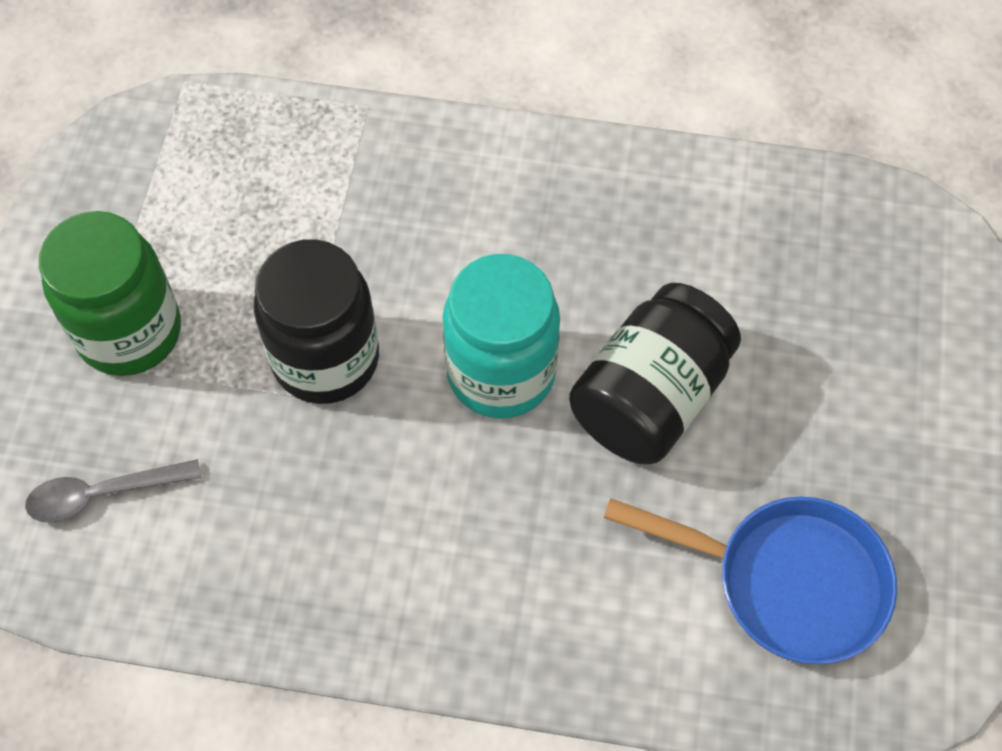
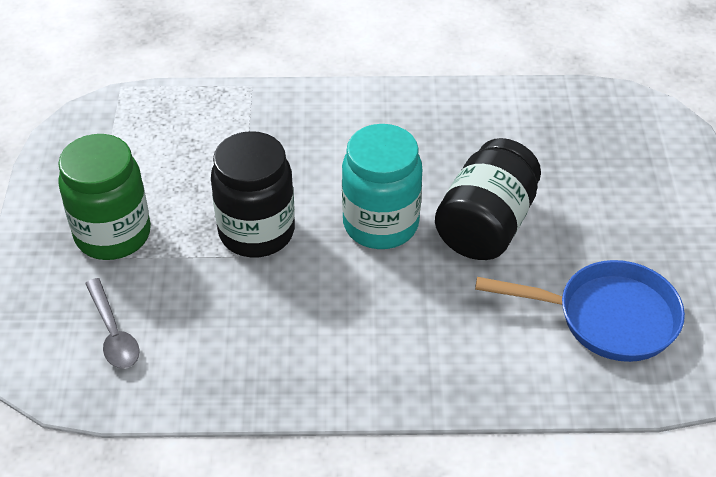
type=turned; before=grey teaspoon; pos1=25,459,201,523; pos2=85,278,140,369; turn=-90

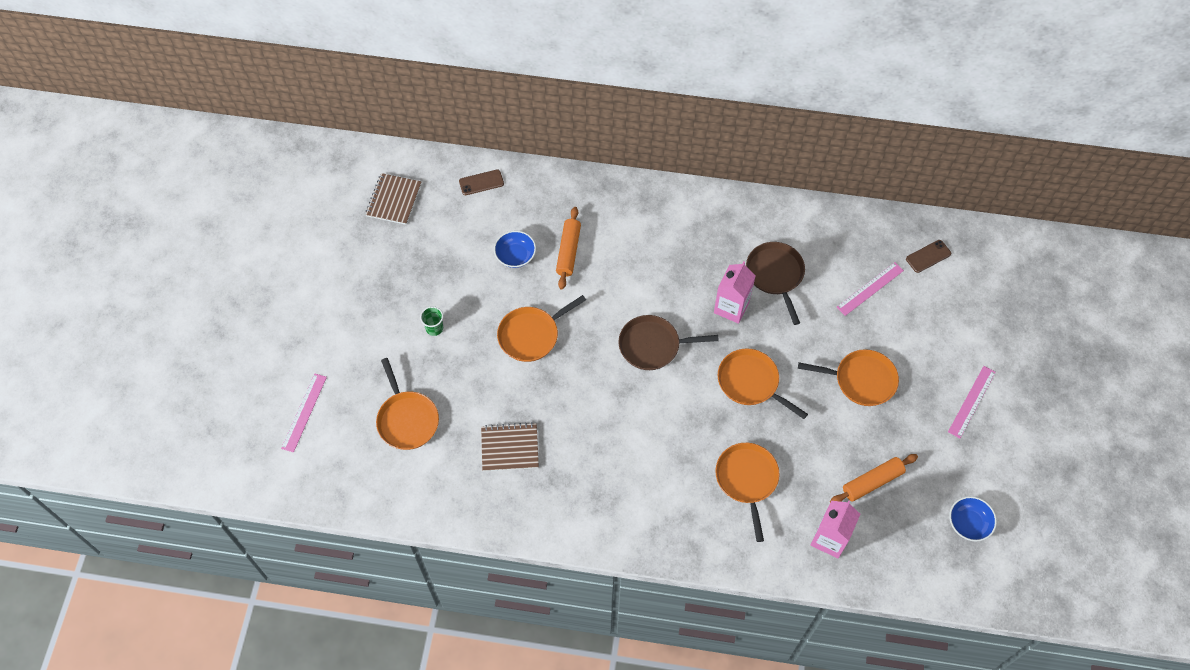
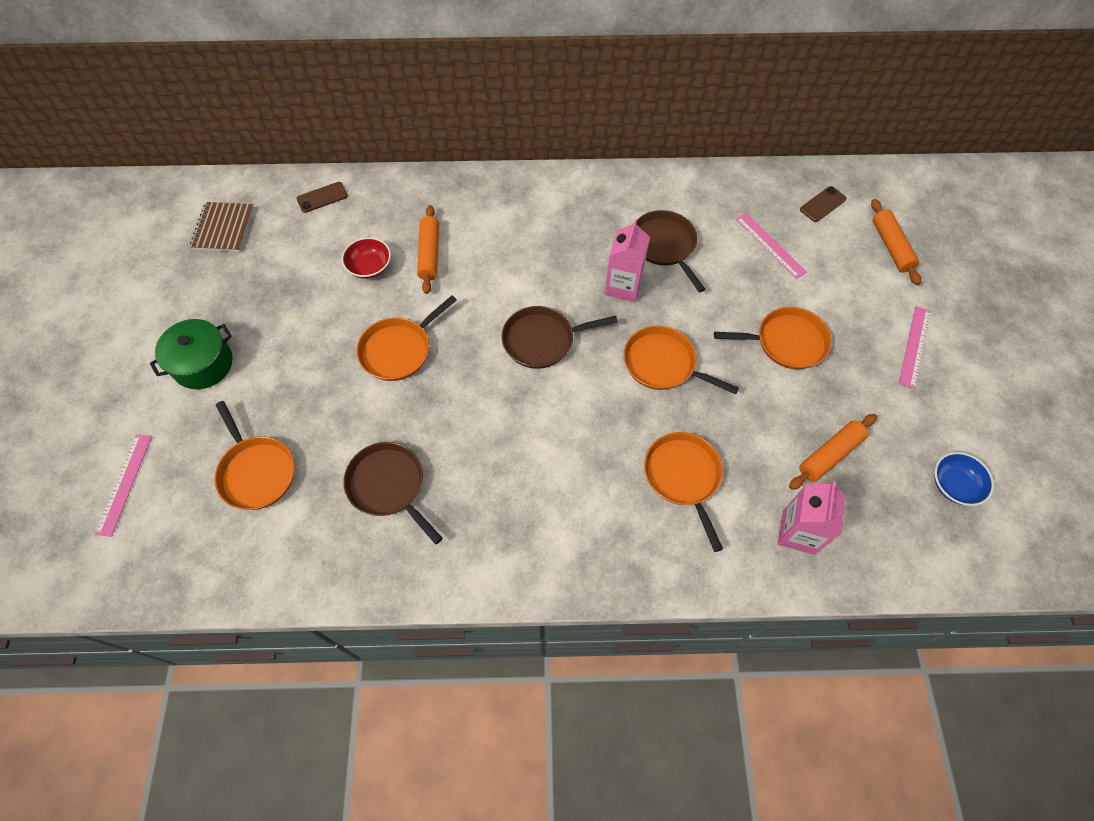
type=removed; before=emerald tumbler; pos1=420,306,443,336
type=replaced; before=dark brown exercise book; after=dark brown pan; pos1=481,422,539,471; pos2=343,442,443,544
type=recoloured; before=blue bowl; after=crimson bowl; pos1=494,231,536,268; pos2=342,237,391,279
type=turned; before=rose-pink ruler; pos1=837,262,904,316; pos2=736,213,807,279; turn=-75
type=added; after=emerald pot; pos2=150,319,233,389
type=added; after=orange-coloured dough roller; pos2=871,199,921,285

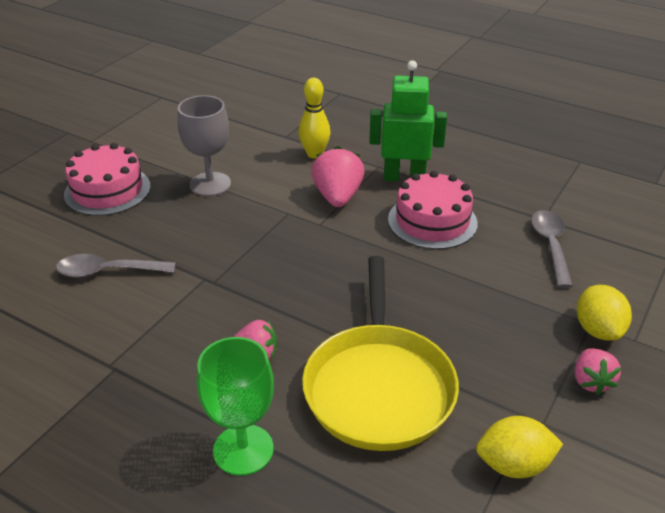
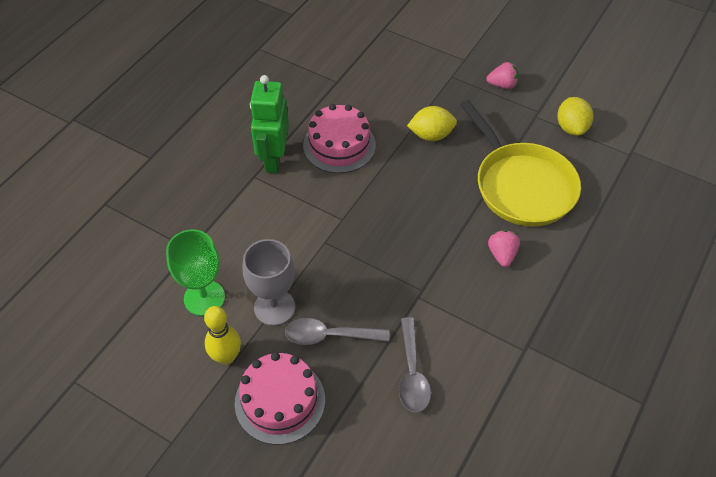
type=moved; before=emerald chalice; pos1=197,337,274,476; pos2=166,230,225,316
type=moved; before=bright yellow skittle; pos1=299,78,331,158; pos2=204,306,241,365
type=turned; before=bright yellow pan; pos1=302,256,459,451; pos2=460,100,581,226; turn=60
type=removed; before=rose-pink toy strawberry; pos1=311,146,364,207
type=moved; before=grey teaspoon; pos1=531,210,573,288; pos2=285,318,389,345
type=moved; before=bright yellow toy lemon; pos1=577,285,632,341; pos2=407,106,457,141

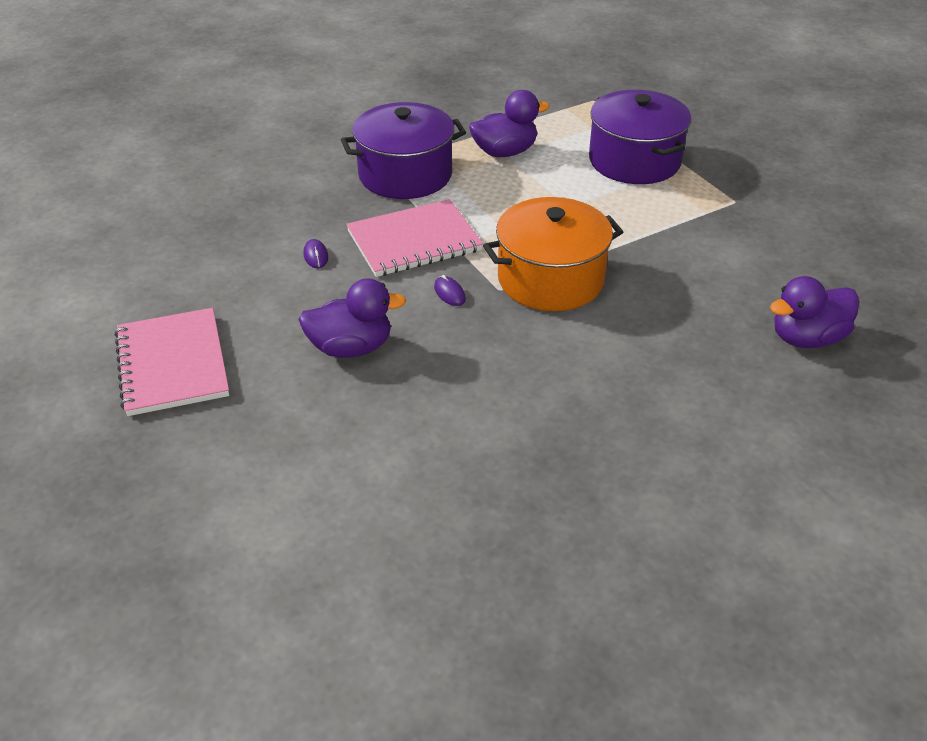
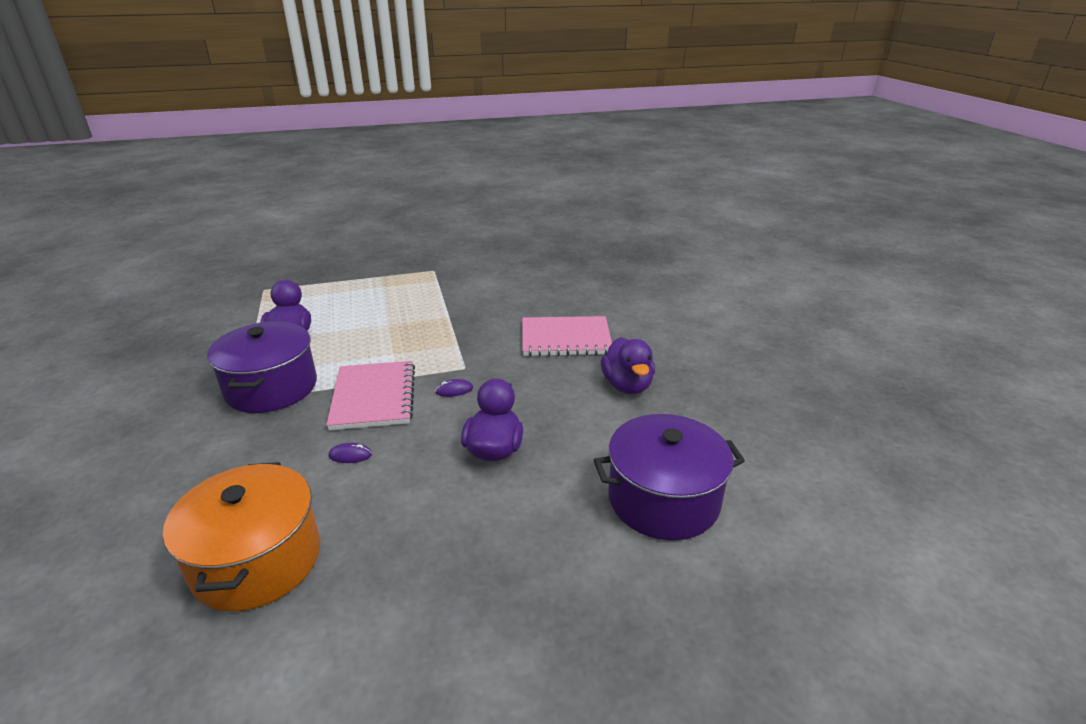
type=moved; before=rose-pink exercise book; pos1=115,308,229,416; pos2=522,316,612,356
type=moved; before=orange-coloured pot; pos1=483,197,623,311; pos2=163,462,320,611
type=moved; before=royal purple pot; pos1=589,90,691,184; pos2=594,414,745,540
type=moved; before=royal purple toy duck; pos1=770,276,860,348; pos2=601,337,655,394

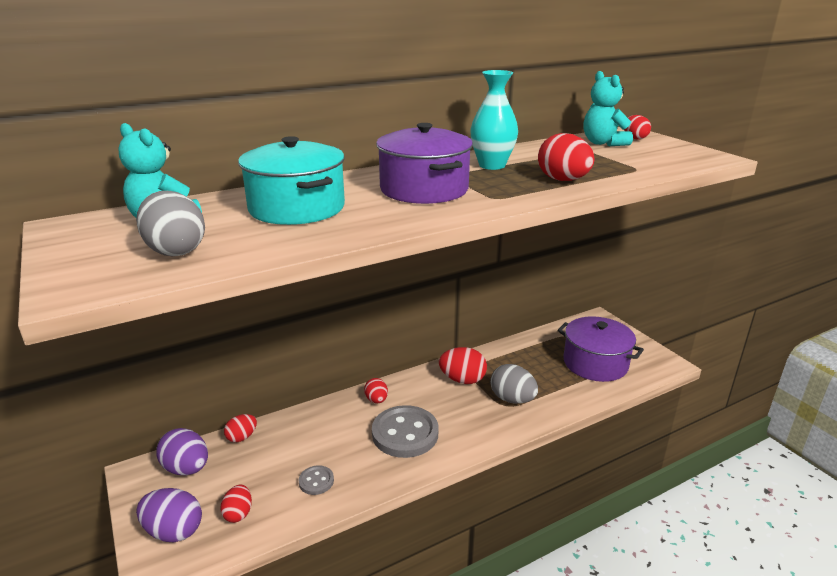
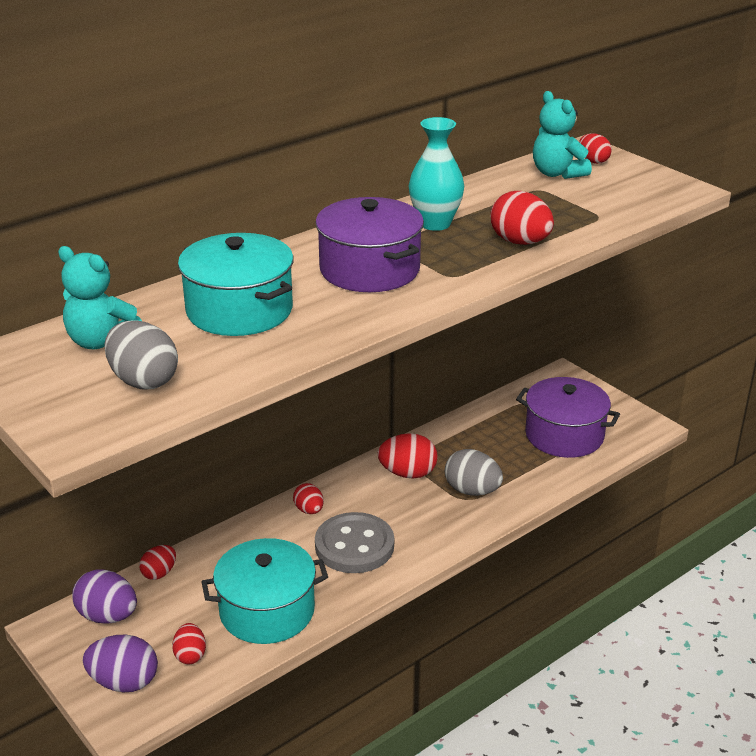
type=replaced; before=grey shirt button; after=aqua pot; pos1=299,465,334,495; pos2=202,538,328,644

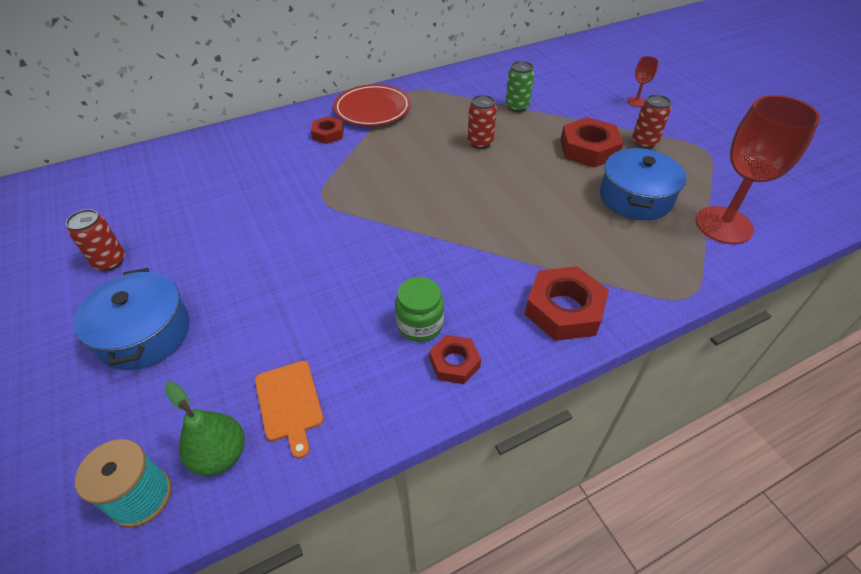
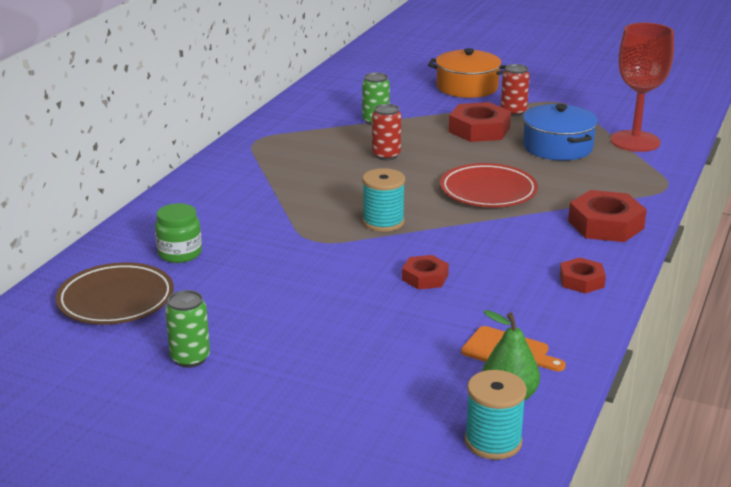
type=recoloured; before=crimson can; after=emerald can; pos1=66,209,125,271; pos2=165,290,210,368
type=removed; before=blue pot; pos1=73,268,190,370
type=moved; before=crimson hexagon nut; pos1=311,116,344,144; pos2=402,255,449,289
type=moved; before=crimson flat dish; pos1=334,84,411,126; pos2=440,163,538,207
type=moved; before=emerald jam jar; pos1=395,277,444,342; pos2=155,203,202,263
type=replaced; before=crimson chalice; after=orange-coloured pot; pos1=627,56,659,107; pos2=428,48,507,98
type=added; after=dark brown flat dish; pos2=56,262,174,324
type=added; after=aqua bobbin; pos2=362,168,405,232

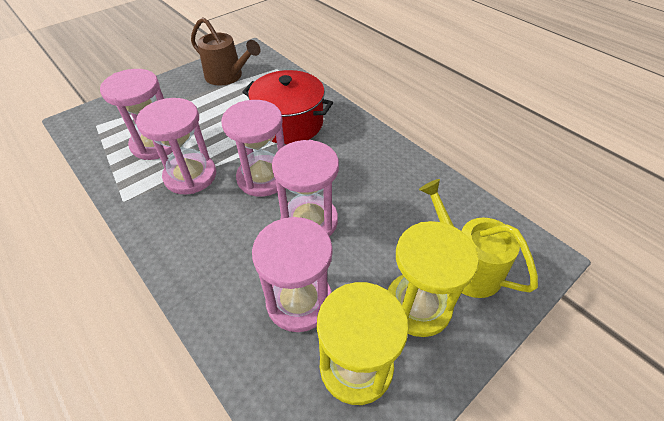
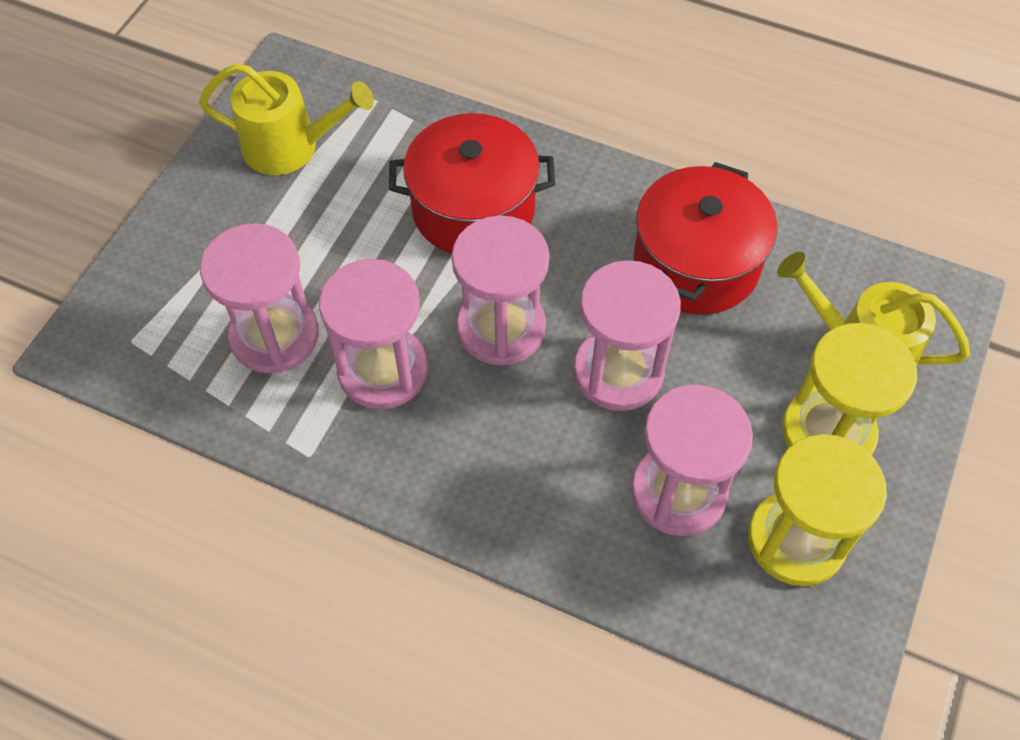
type=recoloured; before=dark brown sprinkling can; after=bright yellow sprinkling can; pos1=191,17,261,85; pos2=199,63,374,175
type=added; after=crimson pot; pos2=634,162,777,315

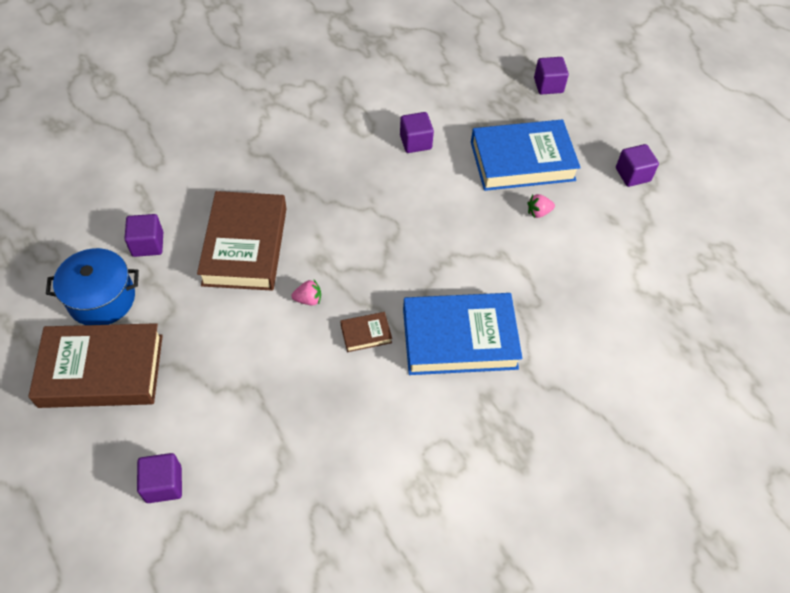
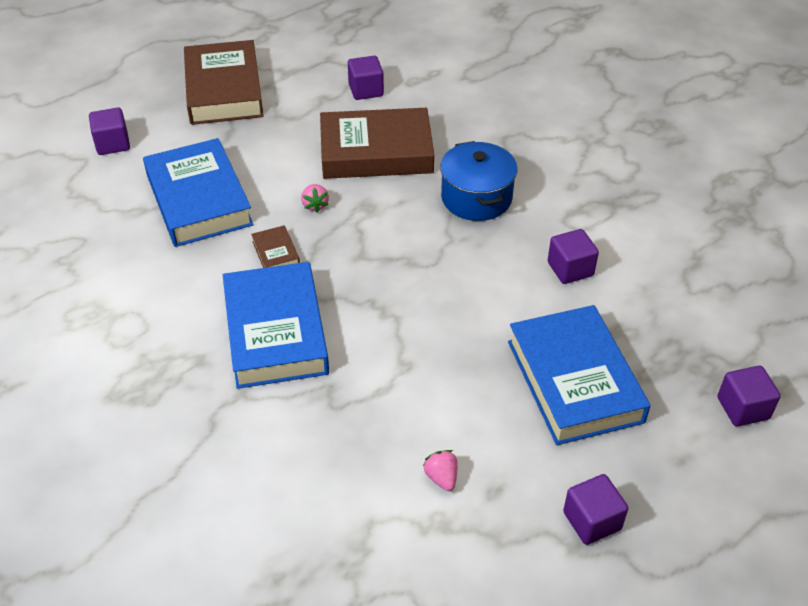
type=moved; before=blue pot; pos1=46,248,139,325; pos2=440,141,518,221
type=moved; before=rose-pink toy strawberry; pos1=528,194,555,218; pos2=423,450,457,491
type=added; after=blue hardcover; pos2=143,138,254,247

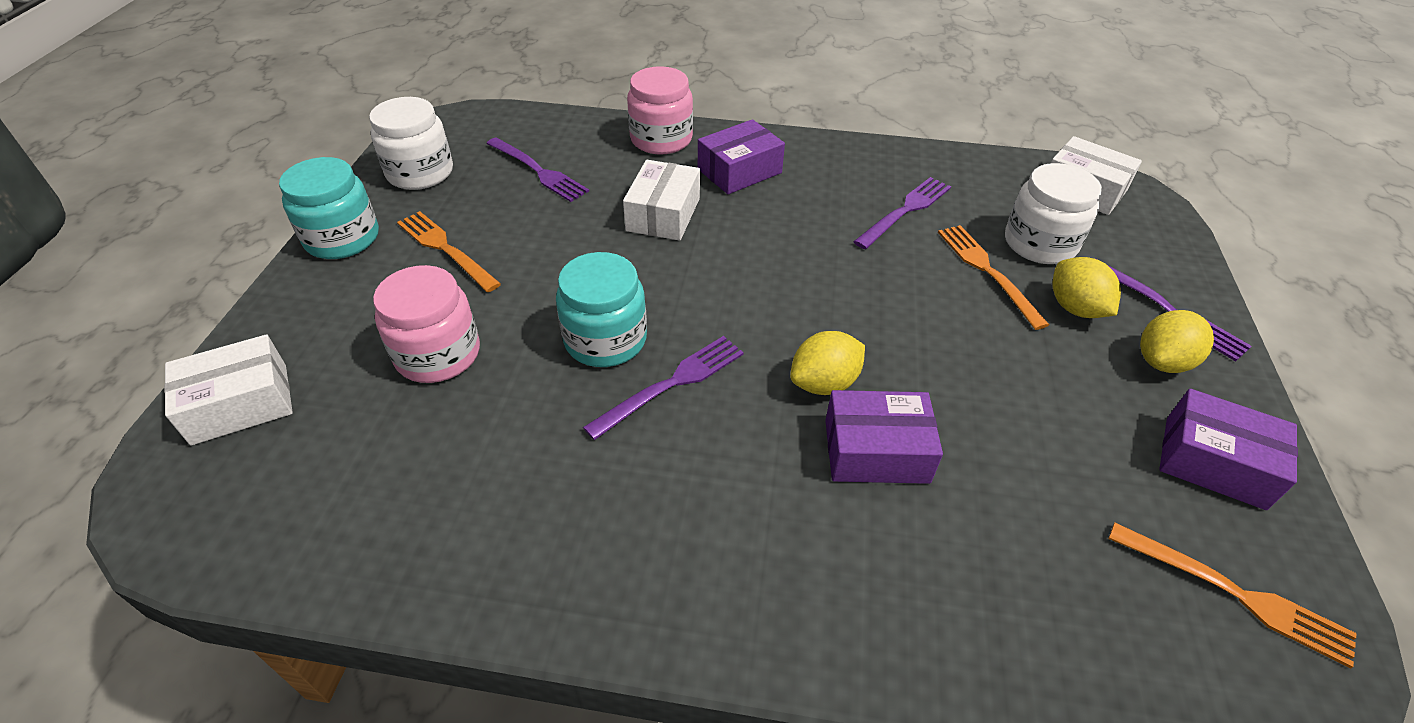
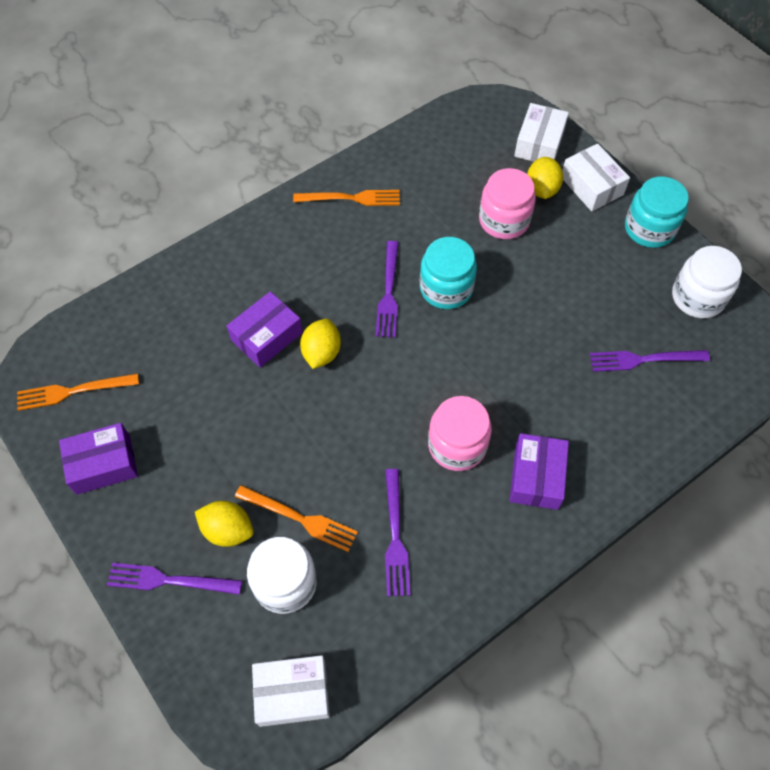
type=moved; before=orange-coloured dinner fork; pos1=397,211,501,292; pos2=293,190,400,206
type=moved; before=snow-white box; pos1=623,160,700,241; pos2=562,144,630,211
type=moved; before=rose-pink jam jar; pos1=627,66,693,155; pos2=428,396,492,471
type=moved; before=bright yellow toy lemon; pos1=1140,310,1214,373; pos2=527,157,563,199

